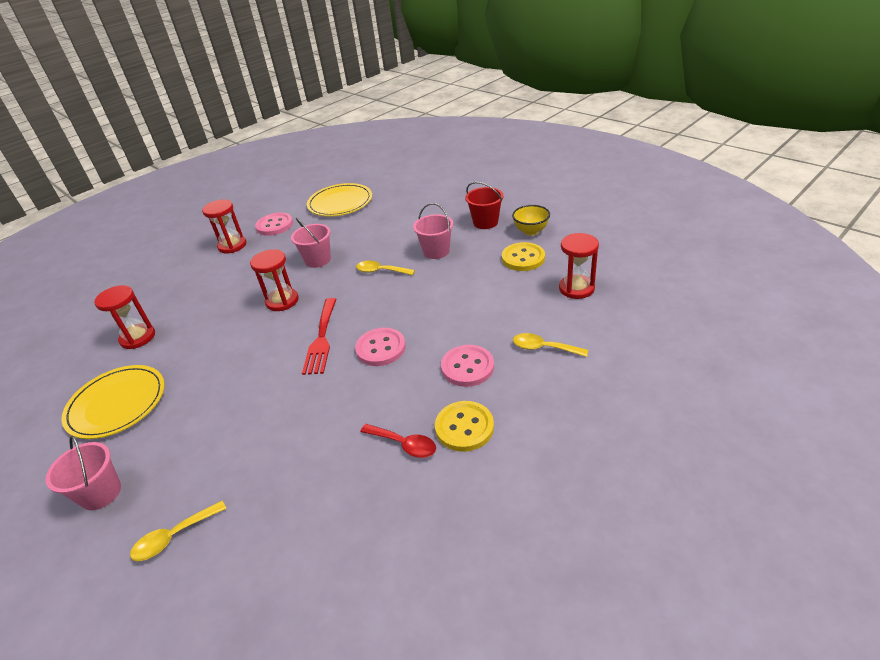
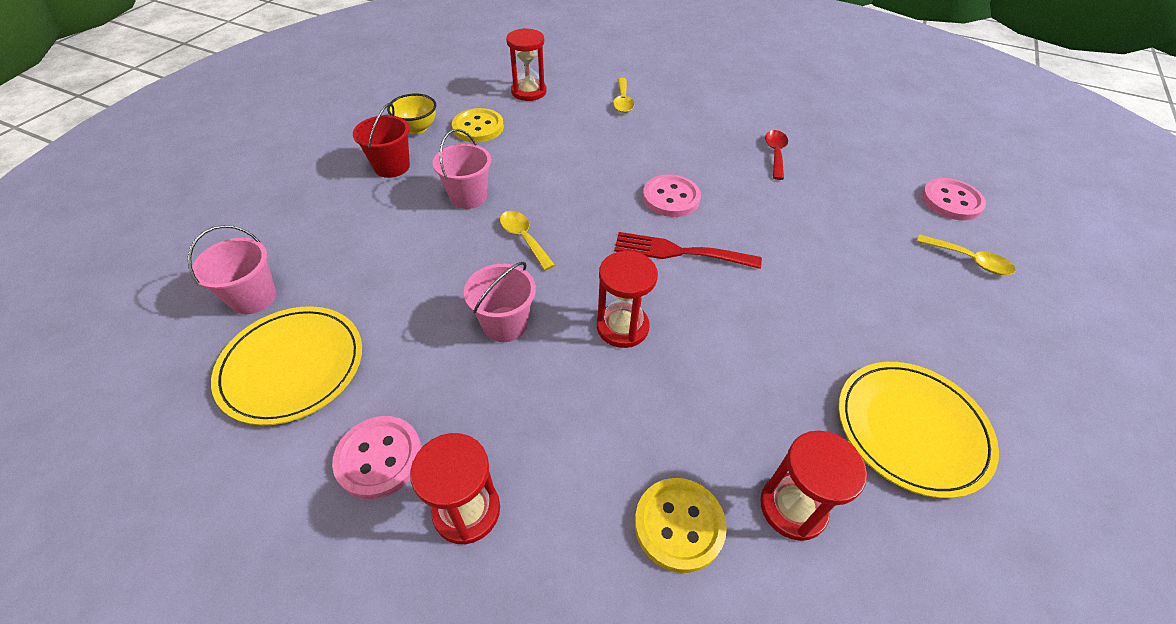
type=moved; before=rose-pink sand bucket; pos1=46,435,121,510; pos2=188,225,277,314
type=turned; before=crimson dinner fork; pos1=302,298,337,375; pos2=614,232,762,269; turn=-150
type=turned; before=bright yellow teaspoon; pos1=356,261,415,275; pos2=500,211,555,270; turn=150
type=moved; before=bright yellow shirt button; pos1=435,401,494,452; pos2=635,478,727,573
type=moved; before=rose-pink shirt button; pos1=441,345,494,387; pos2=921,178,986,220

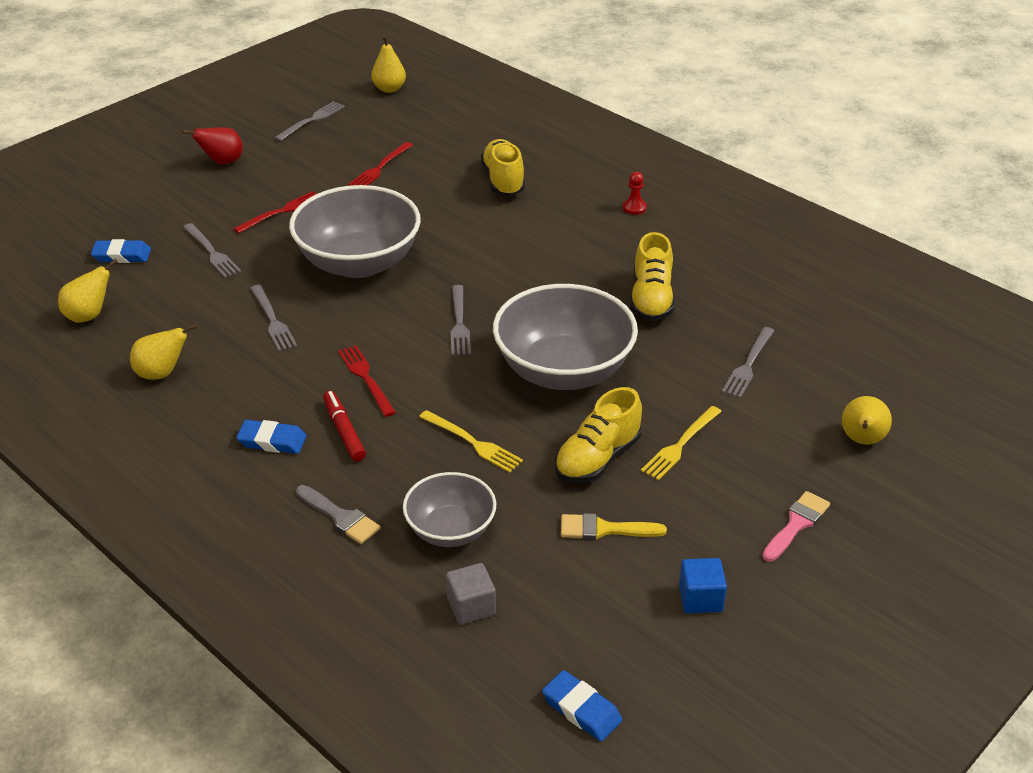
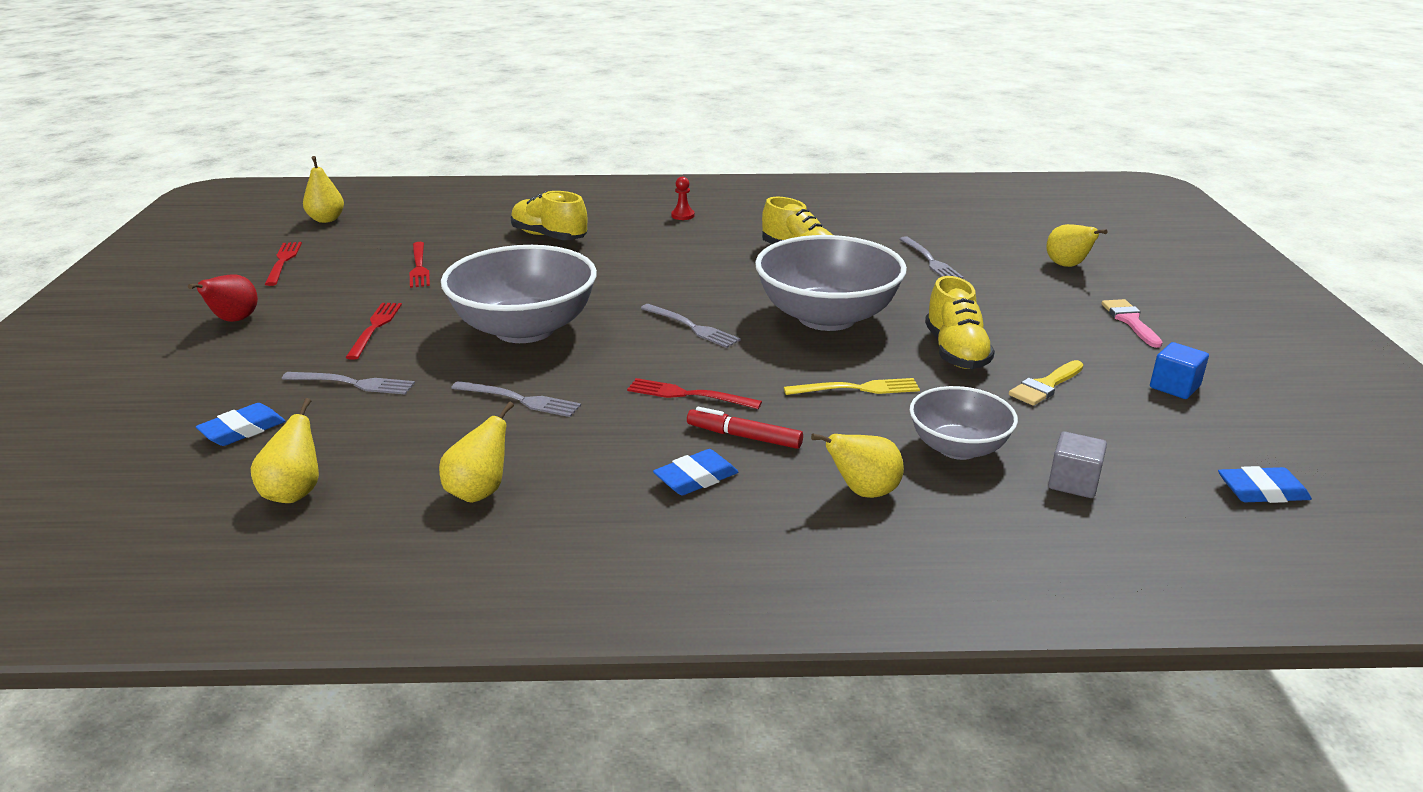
type=recoloured; before=grey dinner fork; after=crimson dinner fork; pos1=274,101,345,141; pos2=265,242,302,286
type=replaced; before=grey paintbrush; after=bright yellow toy pear; pos1=296,485,380,544; pos2=811,433,904,498
type=removed; before=bright yellow dinner fork; pos1=641,406,722,480

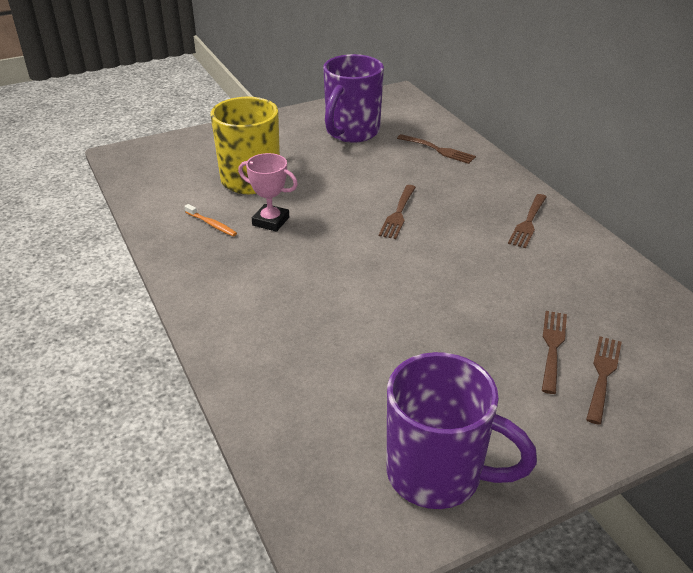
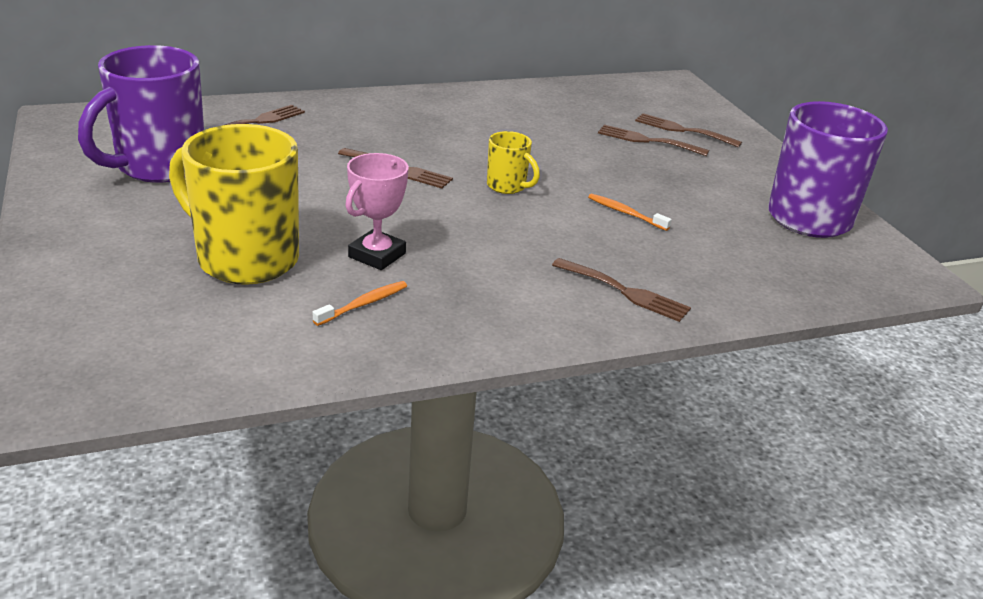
type=turned; before=royal purple mug; pos1=323,54,384,143; pos2=78,45,204,183; turn=90
type=moved; before=dark brown dinner fork; pos1=508,194,547,248; pos2=552,258,691,322
type=added; after=bright yellow mug; pos2=487,131,540,194
type=added; after=orange-coloured tooth brush; pos2=588,194,672,231

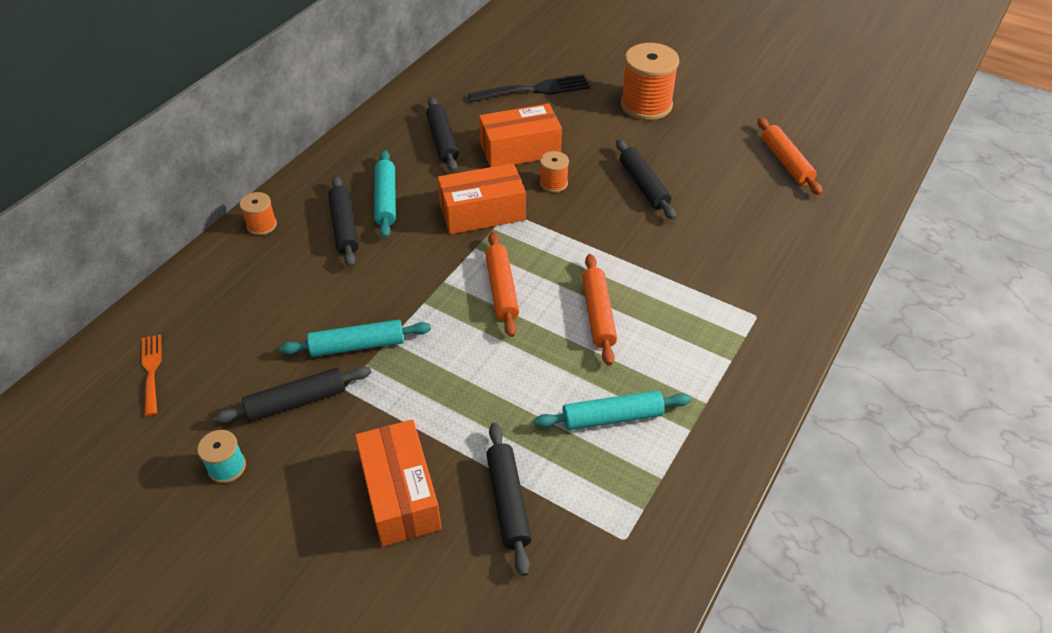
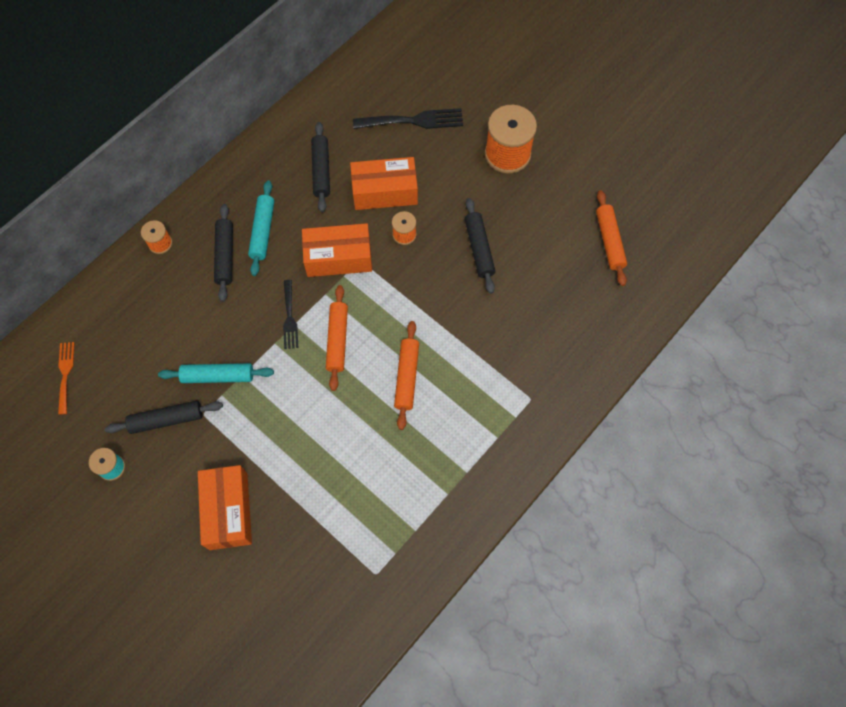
type=removed; before=jet-black dough roller; pos1=486,423,532,576
type=removed; before=aqua dough roller; pos1=534,390,691,430
type=added; after=jet-black dinner fork; pos2=283,280,298,349

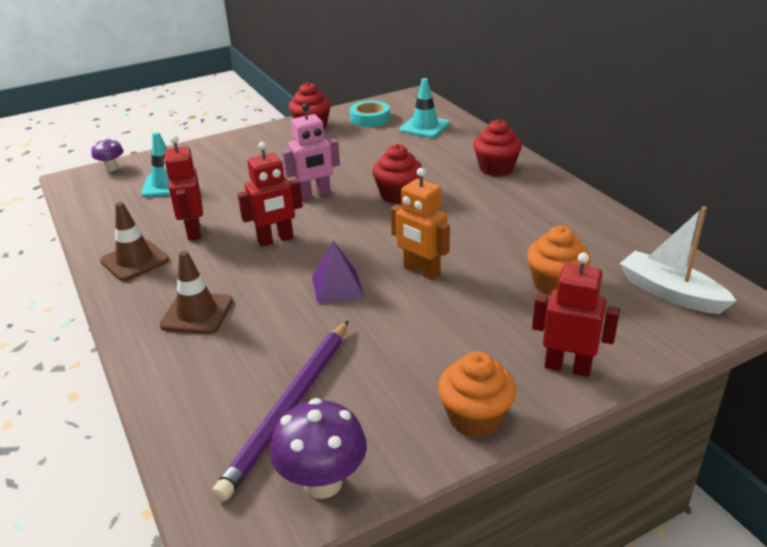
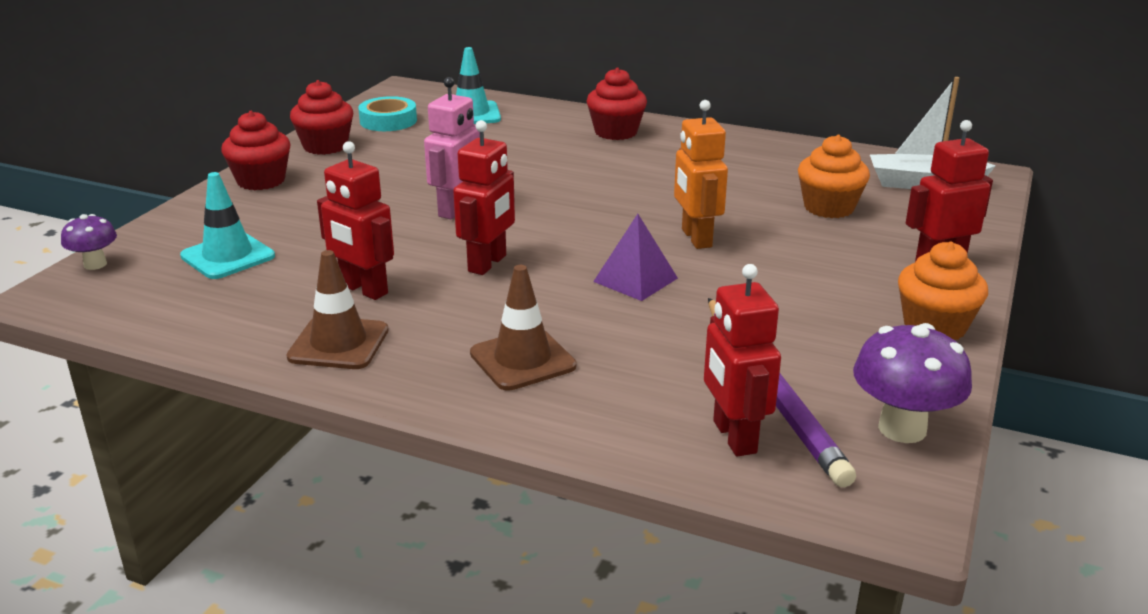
type=moved; before=crimson cupcake; pos1=372,144,422,204; pos2=221,111,291,190
type=turned; before=orange-coloured toy robot; pos1=391,168,450,280; pos2=674,100,728,249; turn=75
type=added; after=crimson toy robot; pos2=704,264,781,457

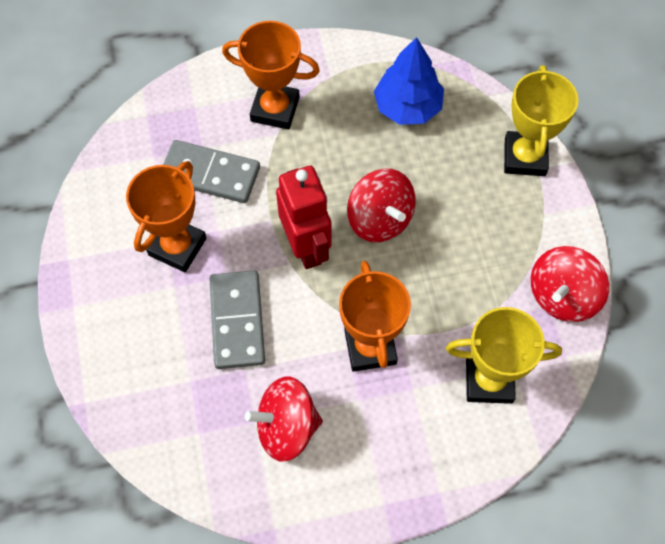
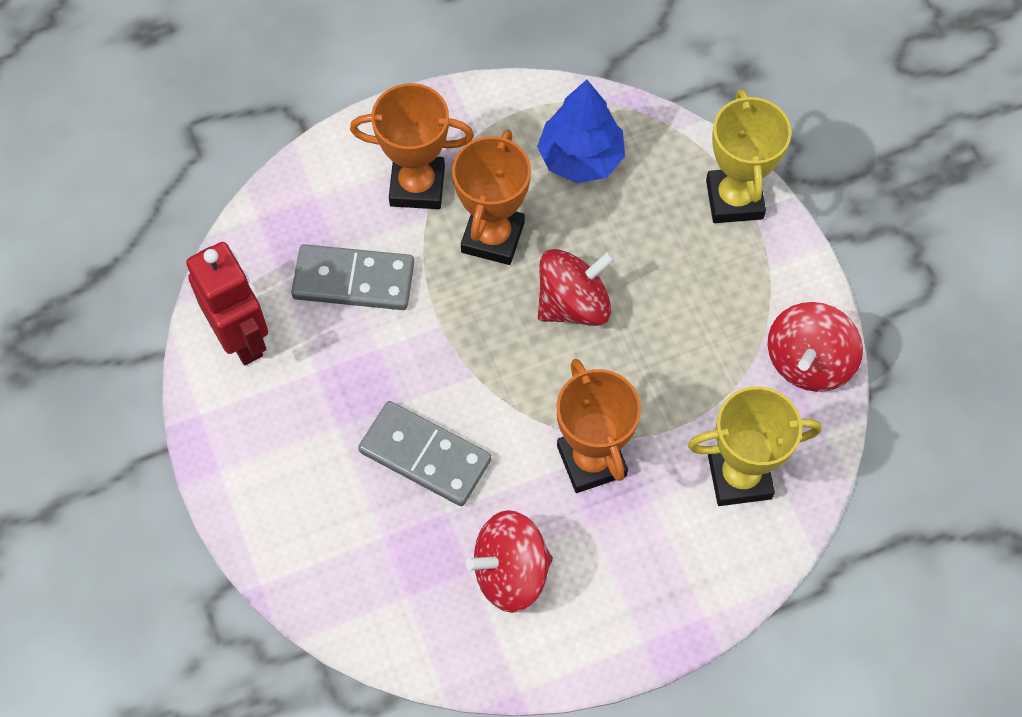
type=moved; before=orange-coloured trophy; pos1=126,161,206,272; pos2=452,129,531,265
type=turned; before=grey domino tile; pos1=209,271,265,369; pos2=358,401,491,506; turn=-45
type=moved; before=crimson toy robot; pos1=276,166,332,269; pos2=186,242,268,365
type=turned; before=crimson whirligig; pos1=347,169,416,243; pos2=538,249,615,326; turn=-75

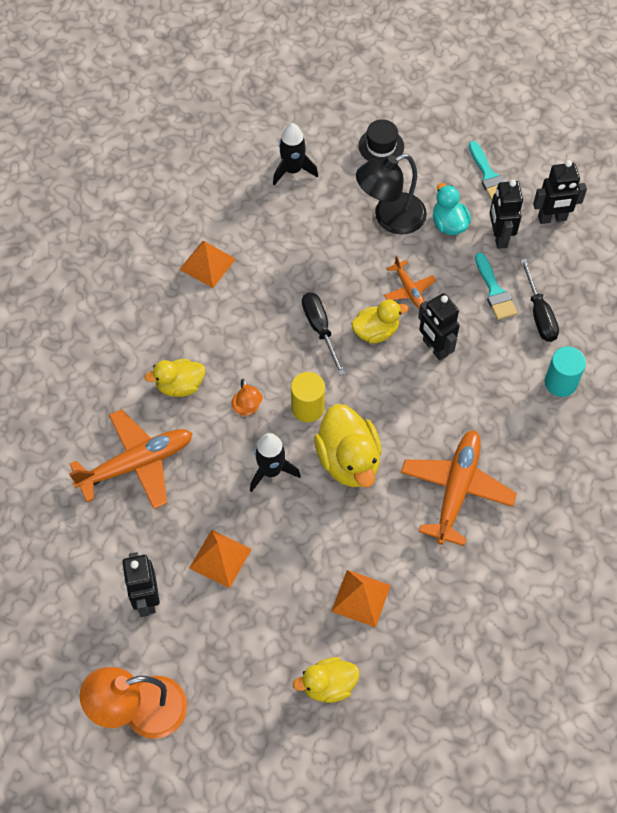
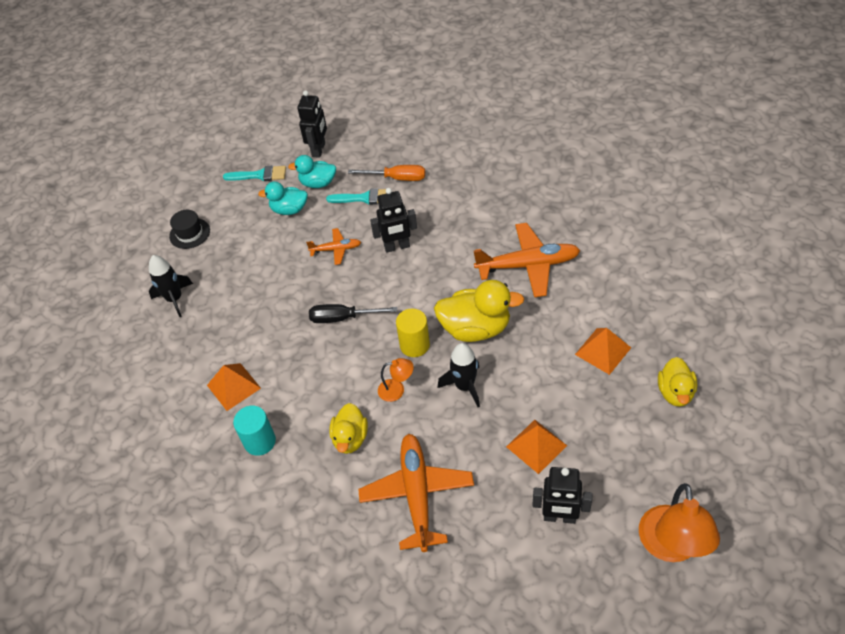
type=removed; before=bright yellow toy duck; pos1=351,300,409,343
type=removed; before=jet-black desk lamp; pos1=356,154,427,235
type=turned; before=orange-coloured plane; pos1=401,430,517,546; pos2=474,223,580,297; turn=135
type=replaced; before=jet-black toy robot; after=aqua toy duck; pos1=490,180,523,249; pos2=288,155,336,188
type=recoloured; before=jet-black flat screwdriver; after=orange-coloured flat screwdriver; pos1=520,259,559,342; pos2=348,165,425,181
type=moved; before=aqua cylinder shape; pos1=544,347,586,397; pos2=233,406,276,456

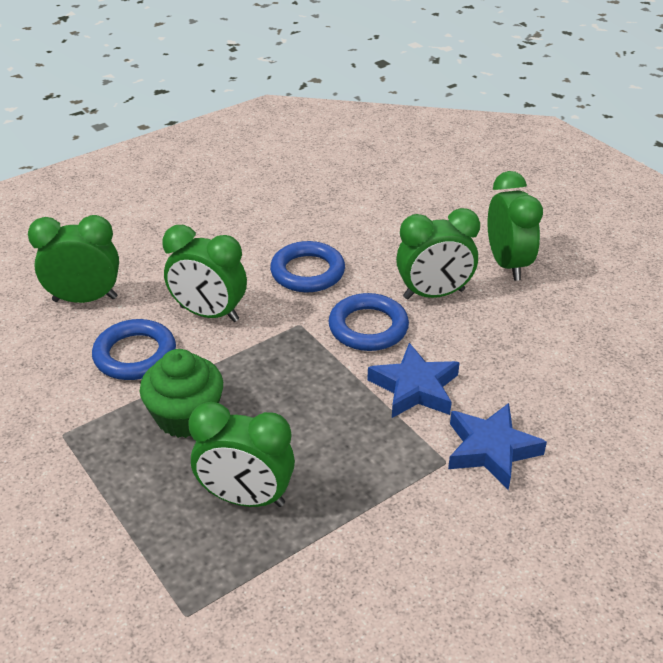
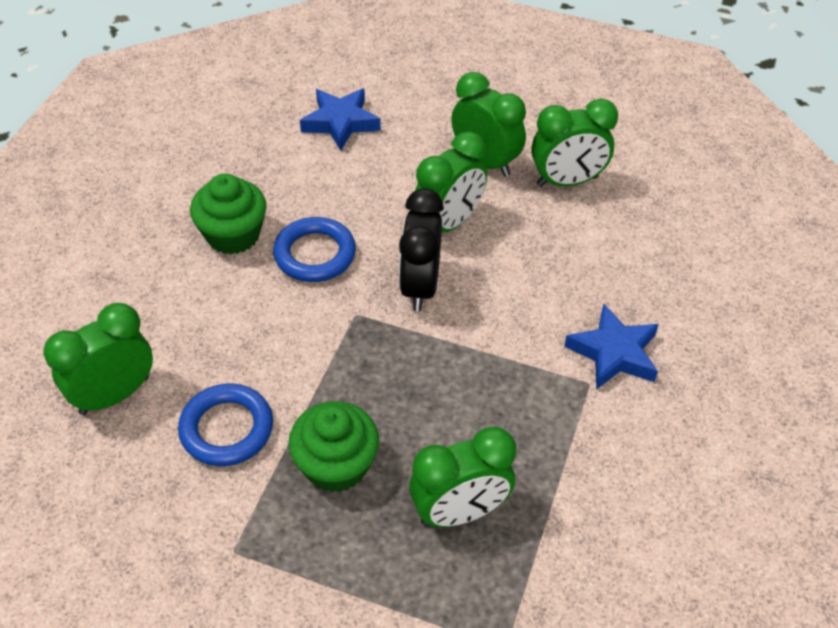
type=moved; before=emerald alarm clock; pos1=163,225,247,322; pos2=532,99,618,187
type=replaced; before=blue torus; after=jet-black alarm clock; pos1=329,293,409,351; pos2=399,188,444,311
type=moved; before=blue star shape; pos1=367,343,460,418; pos2=300,88,381,151
type=added; after=emerald cupcake; pos2=190,174,267,254

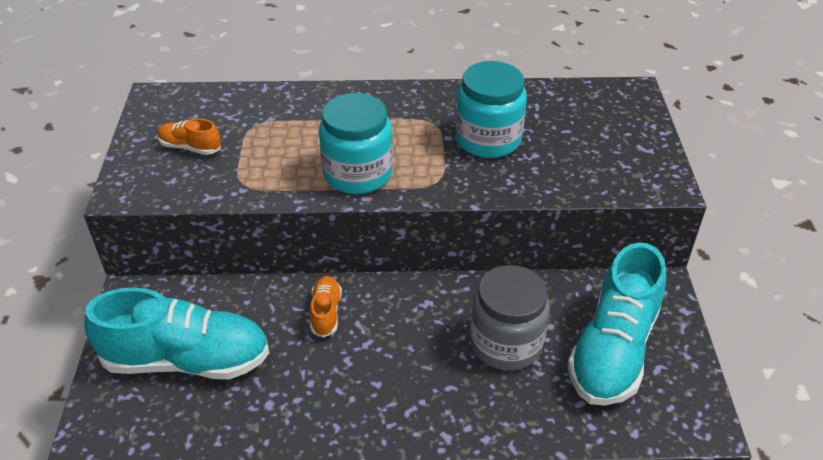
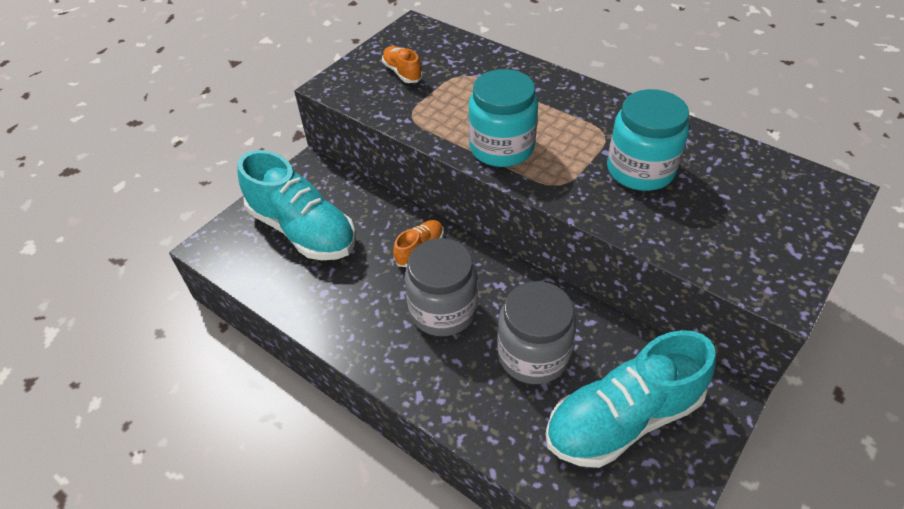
type=added; after=grey jam jar; pos2=405,238,478,336

